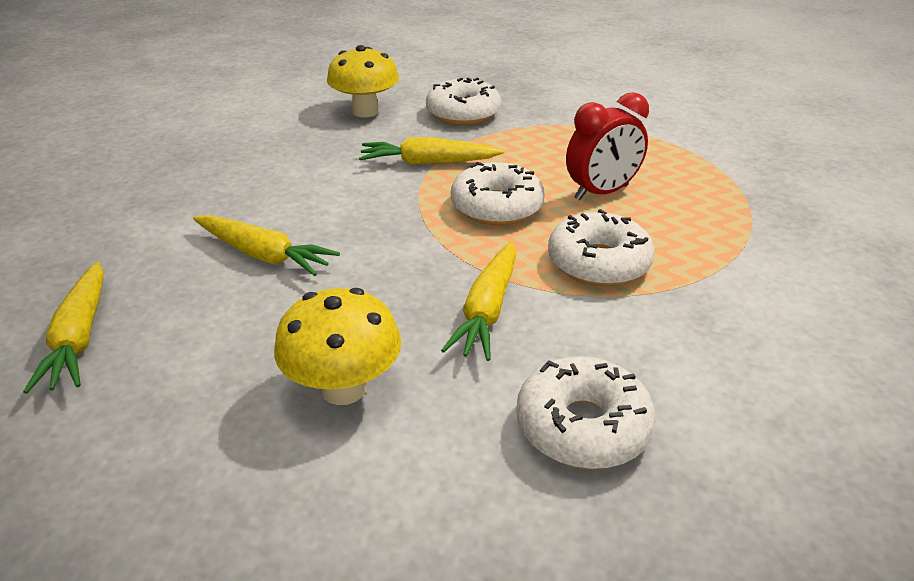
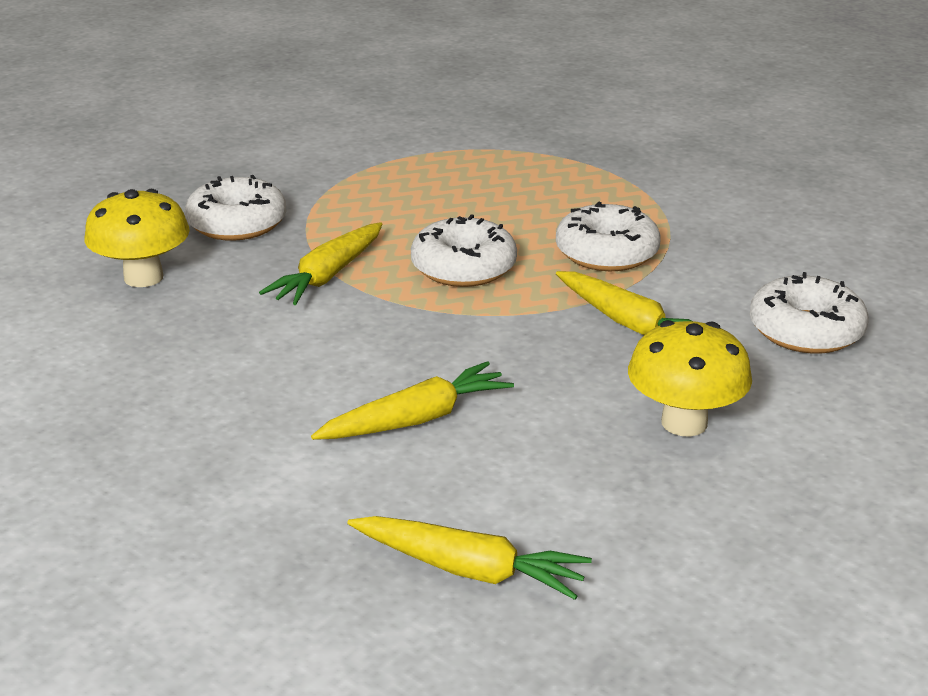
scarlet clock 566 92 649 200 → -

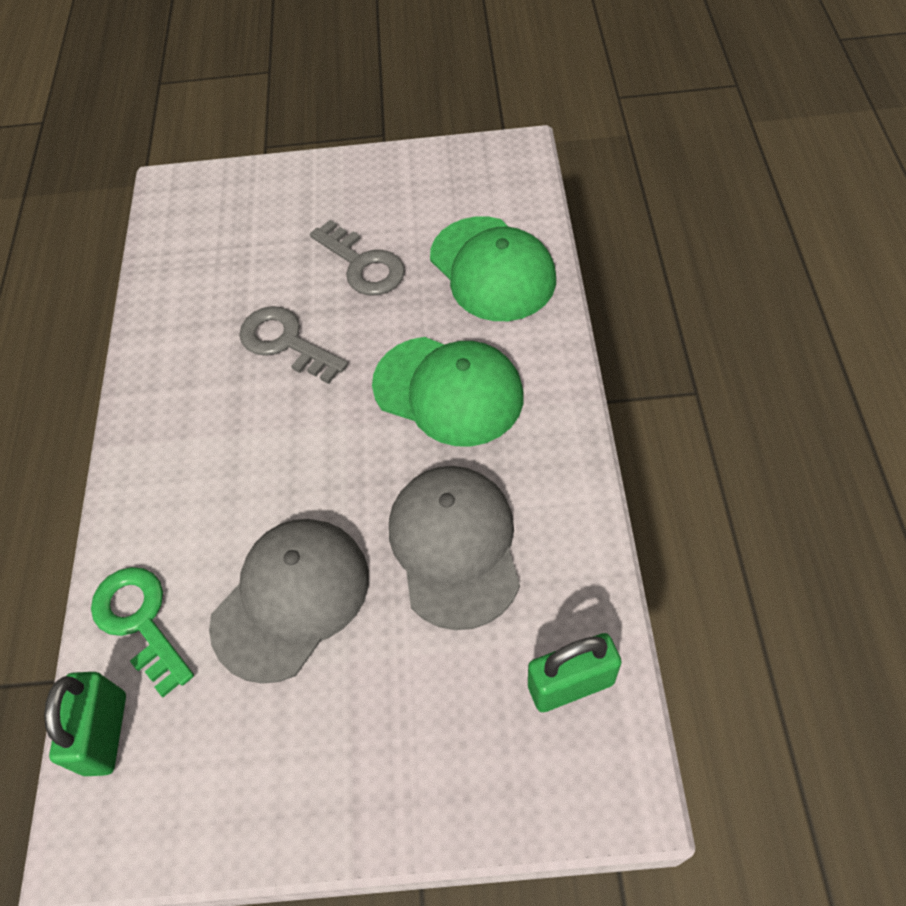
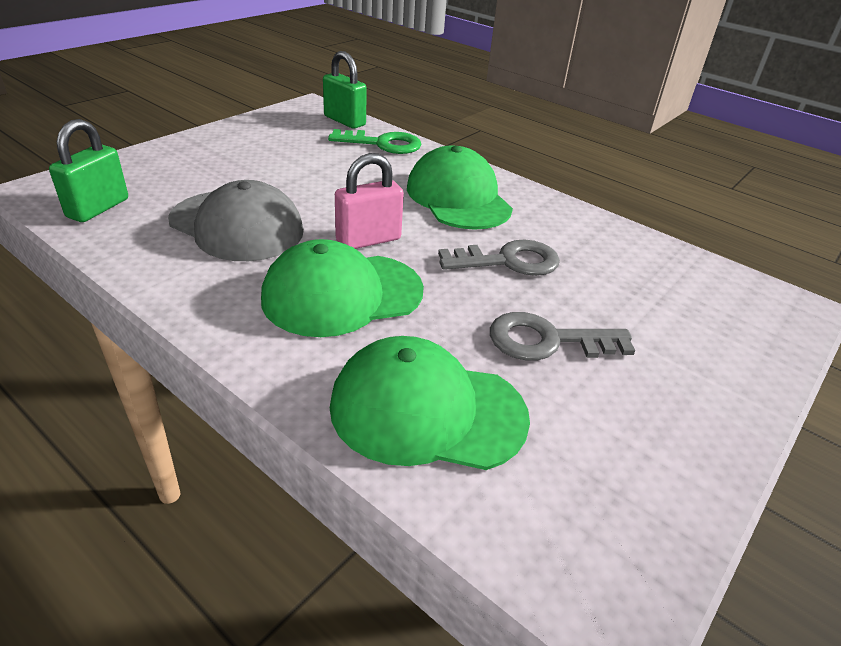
gray cap 209 519 369 684 → -
- → rose-pink small lock 335 153 404 249
- → green cap 407 145 513 230

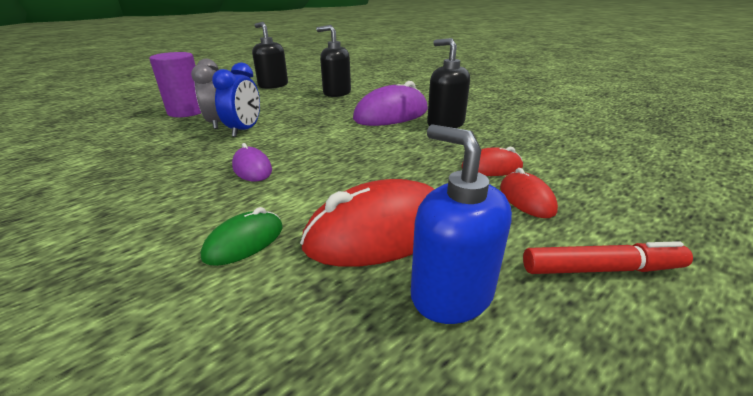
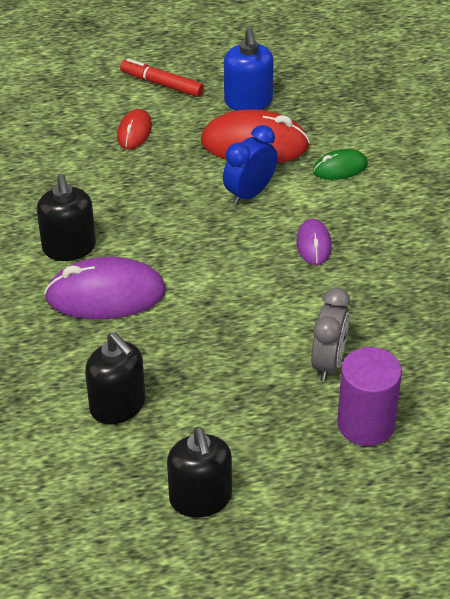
royal blue clock 212 62 260 137 → royal blue clock 223 125 277 205, shifted
scarlet computer mouse 461 147 523 176 → -

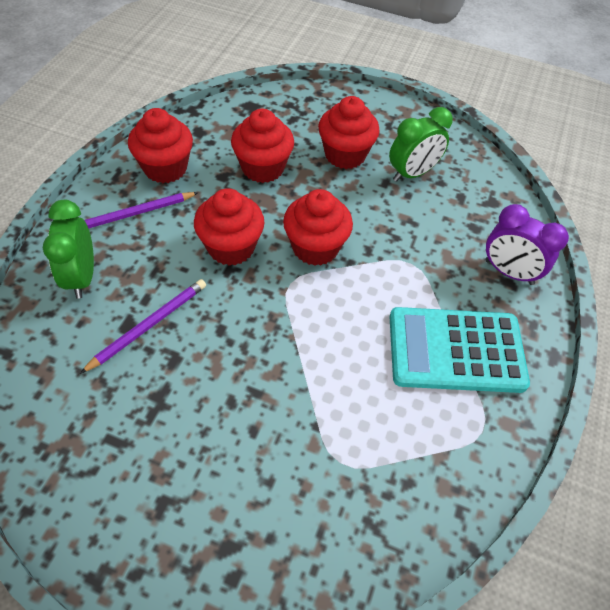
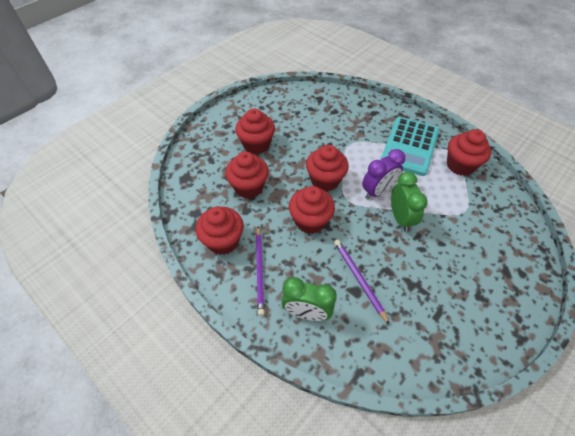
green clock 389 107 453 182 → green clock 391 172 428 232, shifted
violet clock 485 204 569 285 → violet clock 362 149 405 199, shifted
- → scarlet cupcake 447 129 491 176

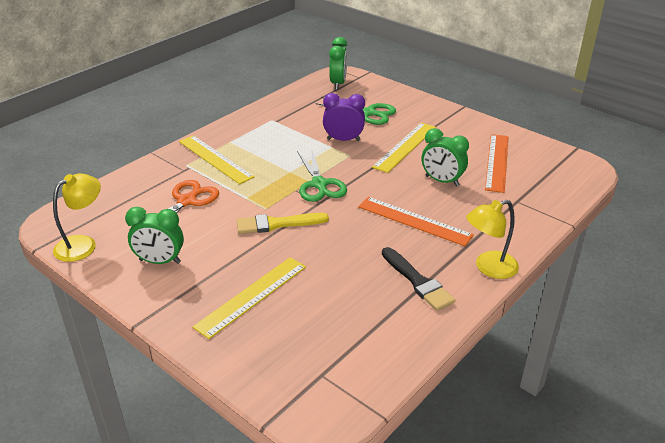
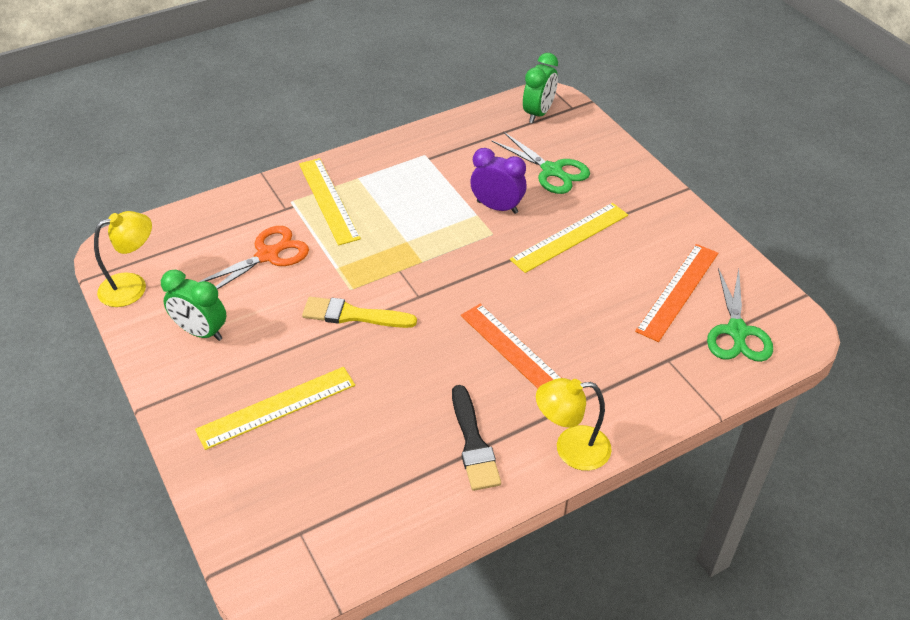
green pair of scissors 297 151 347 202 → green pair of scissors 707 268 773 362, shifted
green clock 422 128 469 186 → -

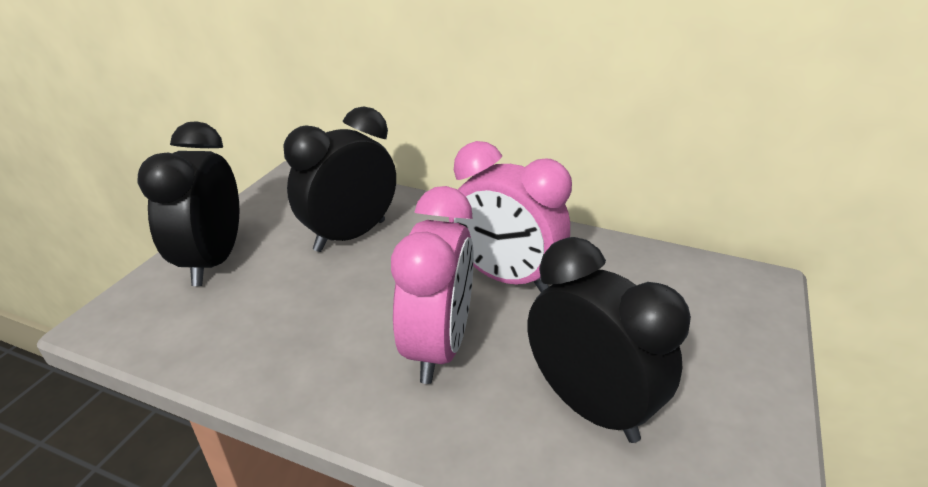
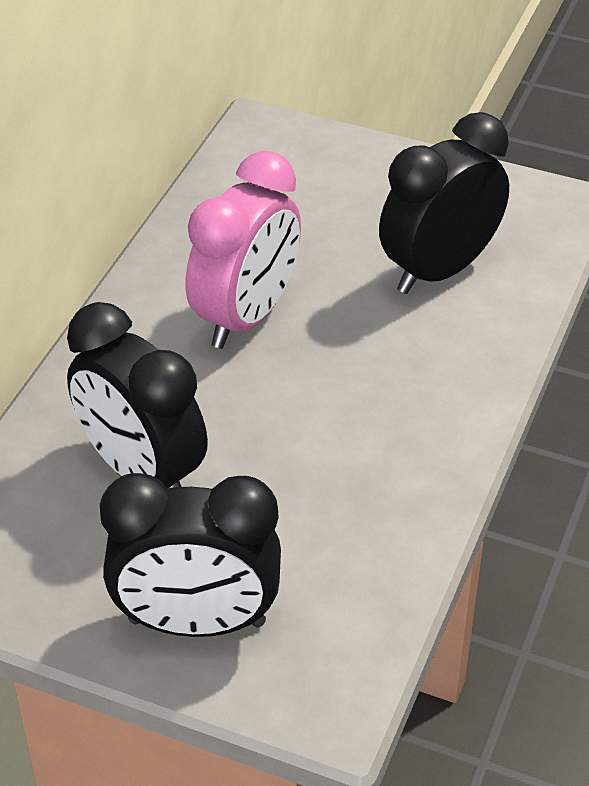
rose-pink clock 391 186 474 384 → -

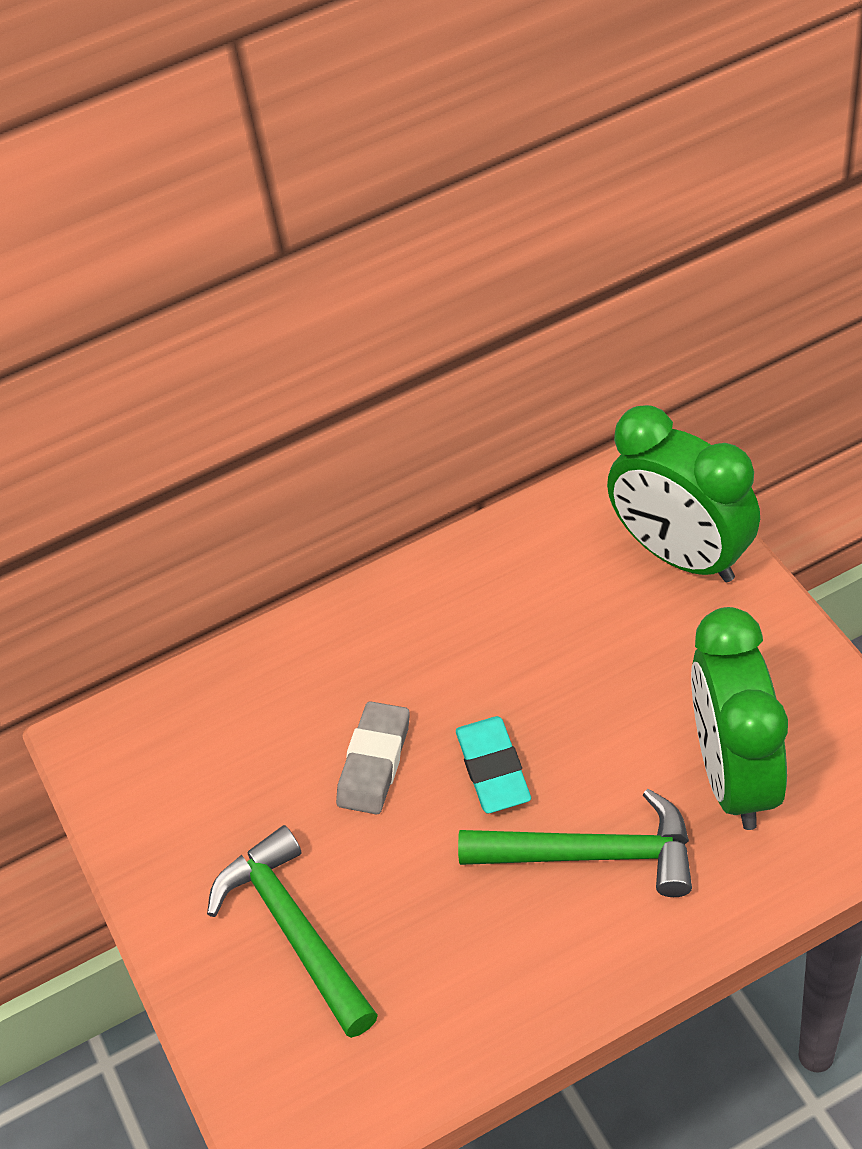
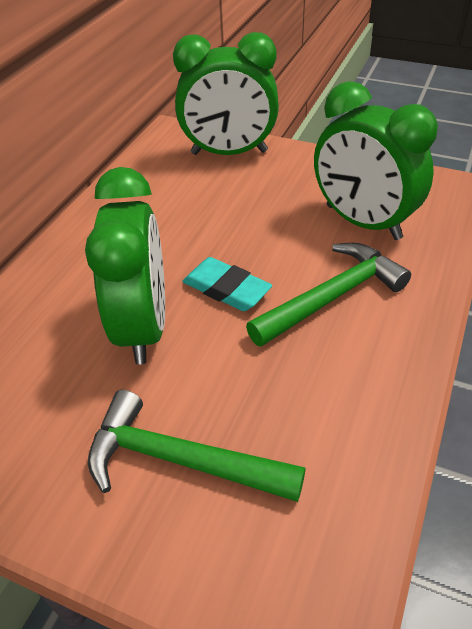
gray eraser 336 701 410 815 → green clock 85 167 165 365

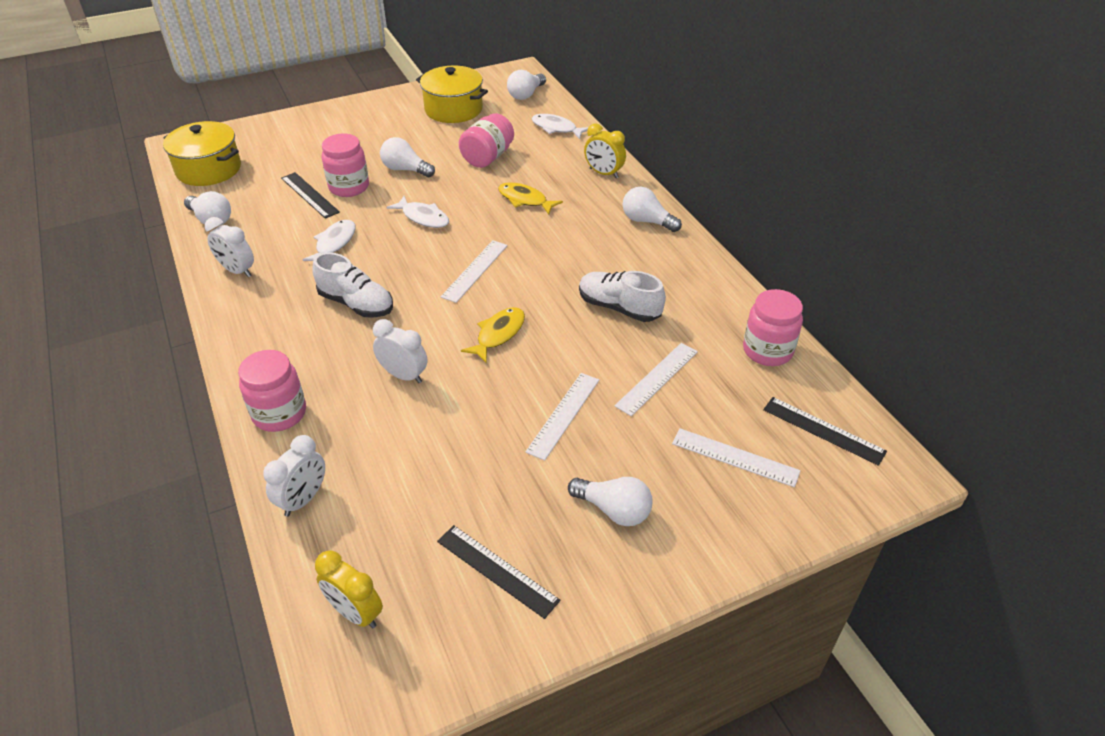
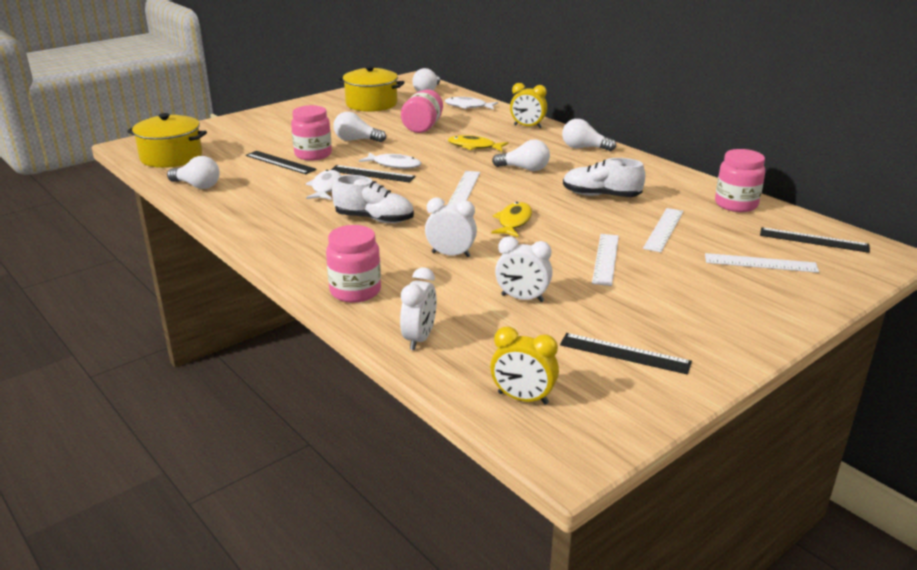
white clock 205 217 254 277 → white clock 495 236 552 302, shifted
white lightbulb 568 477 652 526 → white lightbulb 492 139 550 171, shifted
- → ebony ruler 331 165 416 183

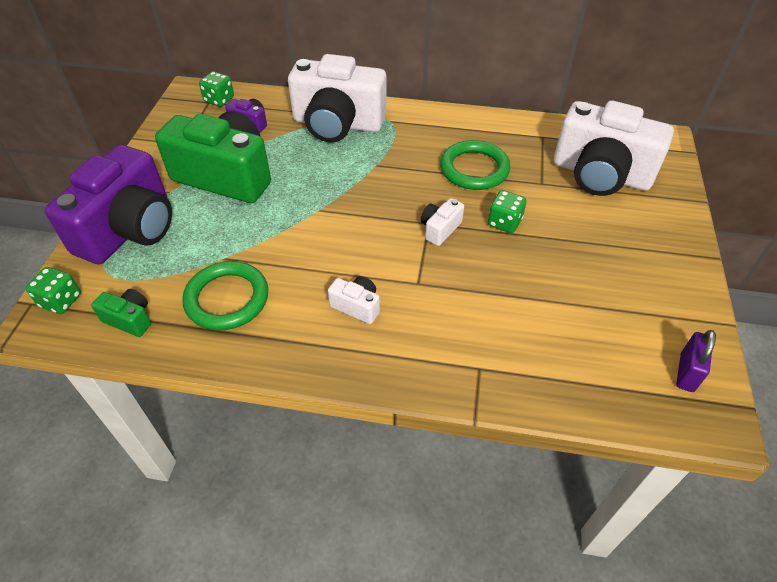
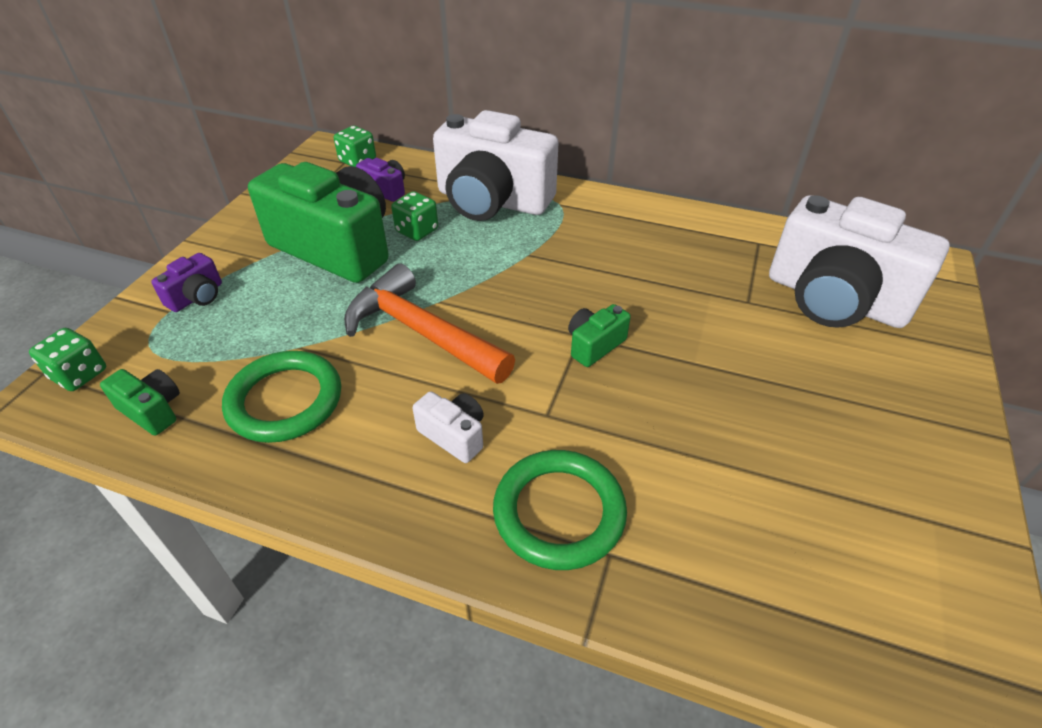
violet camera 45 145 172 264 → violet camera 151 253 222 312, x0.42
white camera 421 198 464 246 → green camera 568 304 631 367
green ring 440 140 511 190 → green ring 493 450 627 570, shifted
green die 488 190 527 233 → green die 391 191 438 241, shifted
violet small lock 676 330 716 392 → -
- → orange-coloured claw hammer 344 263 515 384

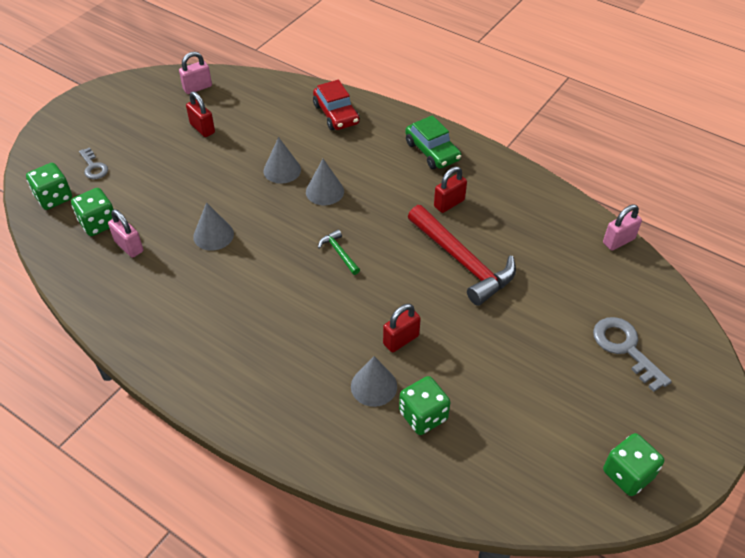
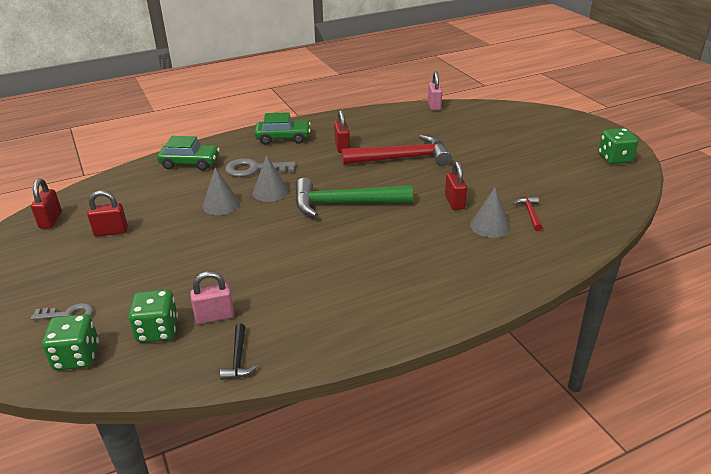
rose-pink small lock 179 52 212 94 → scarlet small lock 31 179 62 229
gray cone shape 193 202 234 251 → -
scarlet toy car 313 80 360 130 → green toy car 157 136 220 170
green claw hammer 318 229 360 275 → green claw hammer 295 178 413 218, x2.27
green die 399 376 450 435 → scarlet claw hammer 513 196 543 231
gray key 593 317 672 392 → gray key 225 158 296 177, shifted
- → ebony claw hammer 220 324 257 380

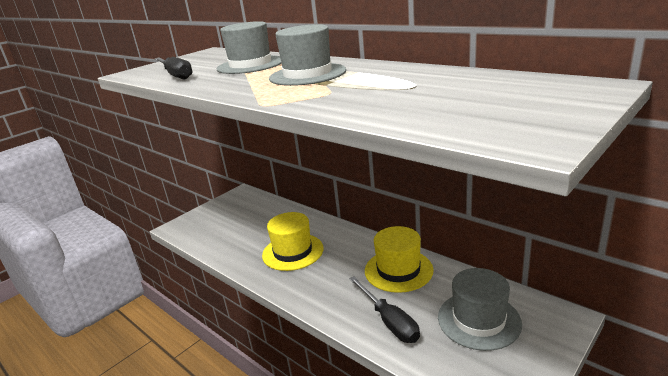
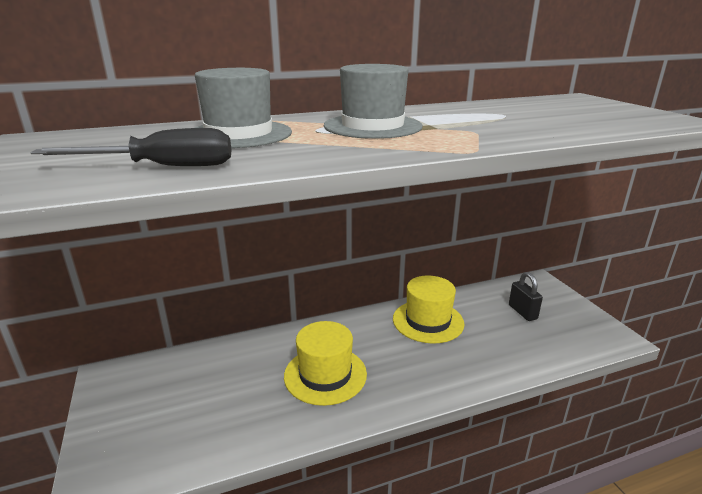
ebony screwdriver 349 277 420 343 → -
gray top hat 438 268 522 351 → ebony small lock 509 272 543 321

